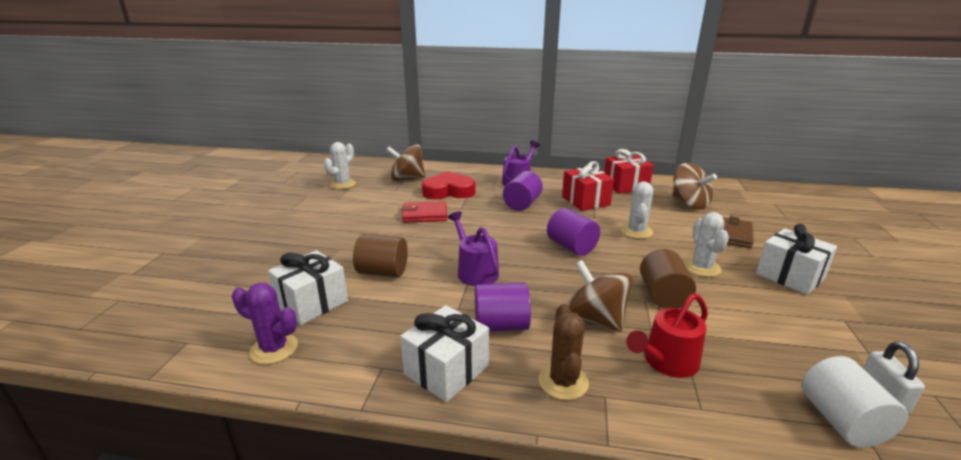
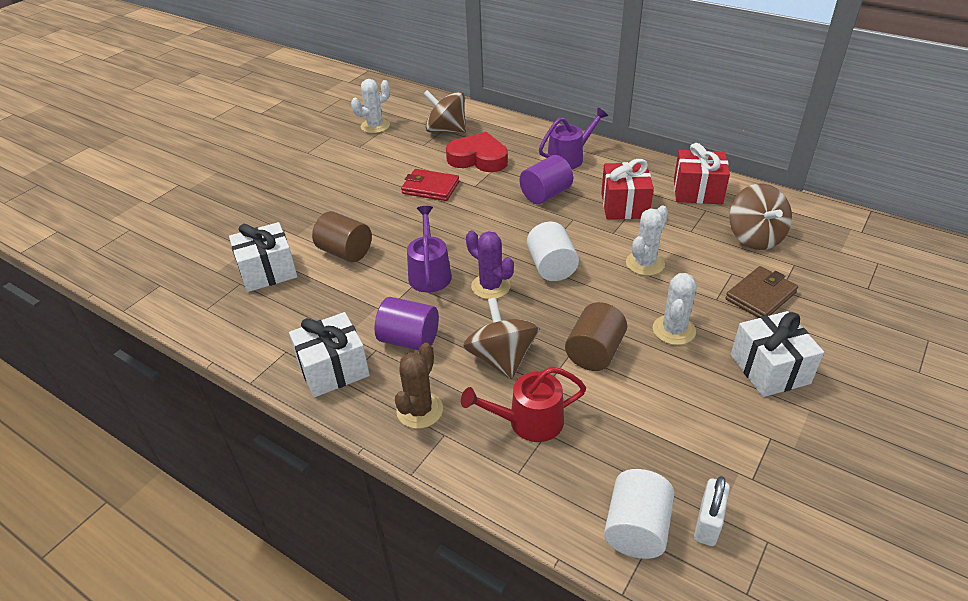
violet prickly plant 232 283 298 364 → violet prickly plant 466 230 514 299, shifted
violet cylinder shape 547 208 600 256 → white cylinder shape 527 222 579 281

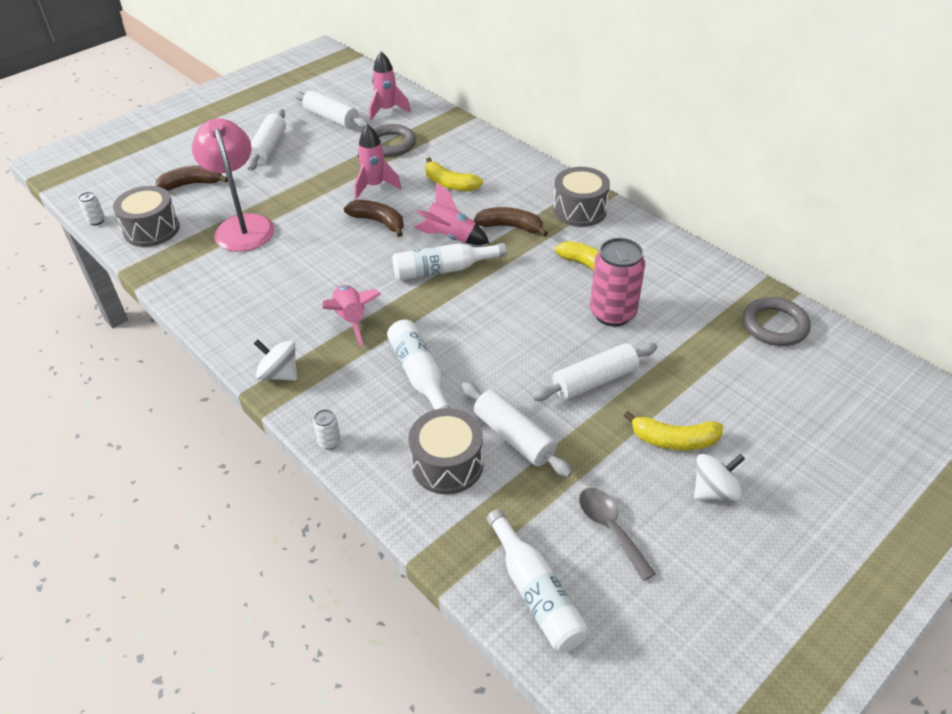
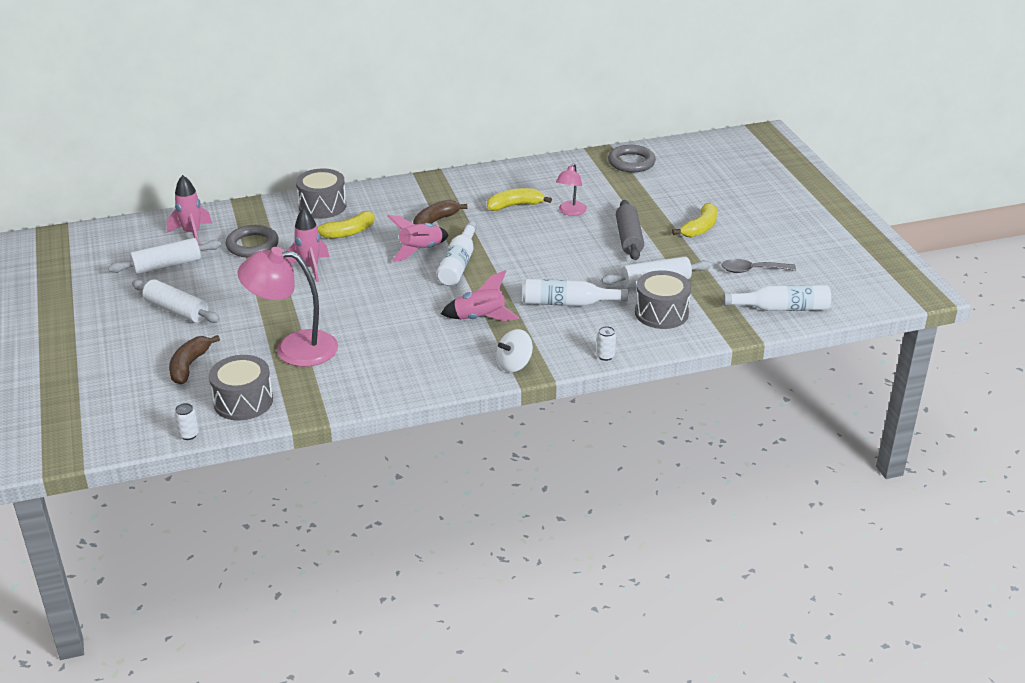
dark brown toy banana 344 200 404 237 → -
white dough roller 531 342 657 401 → gray dough roller 616 200 644 260
gray toy drum 553 167 610 227 → gray toy drum 296 168 346 219, shifted
rose-pink can 590 238 645 327 → rose-pink lamp 556 163 587 216
white toy top 694 454 745 501 → -

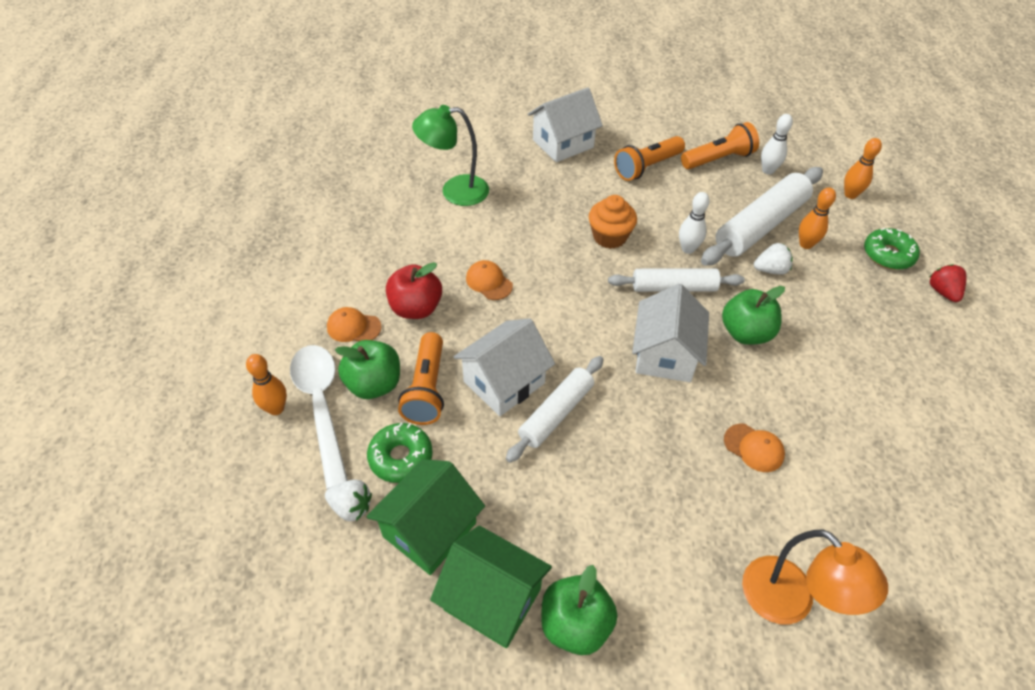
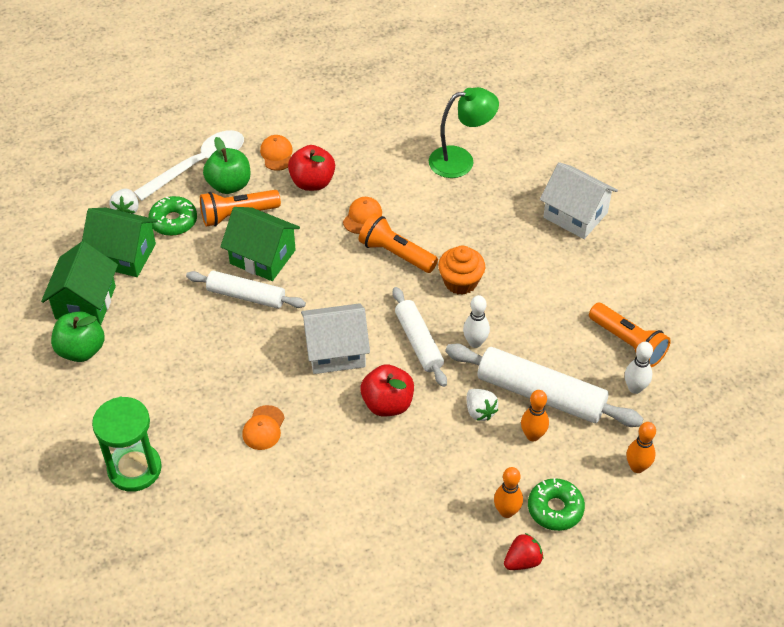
orange-coloured bowling pin 246 354 287 415 → orange-coloured bowling pin 494 467 523 518, shifted
green lamp 412 105 489 206 → green lamp 429 87 499 178, 105 degrees clockwise
white house 454 318 555 416 → green house 221 207 300 281
orange-coloured torch 614 136 685 181 → orange-coloured torch 358 213 438 273, shifted
green apple 722 286 785 345 → scarlet apple 361 364 414 416
orange-coloured lamp 742 530 888 625 → green hourglass 92 397 162 492

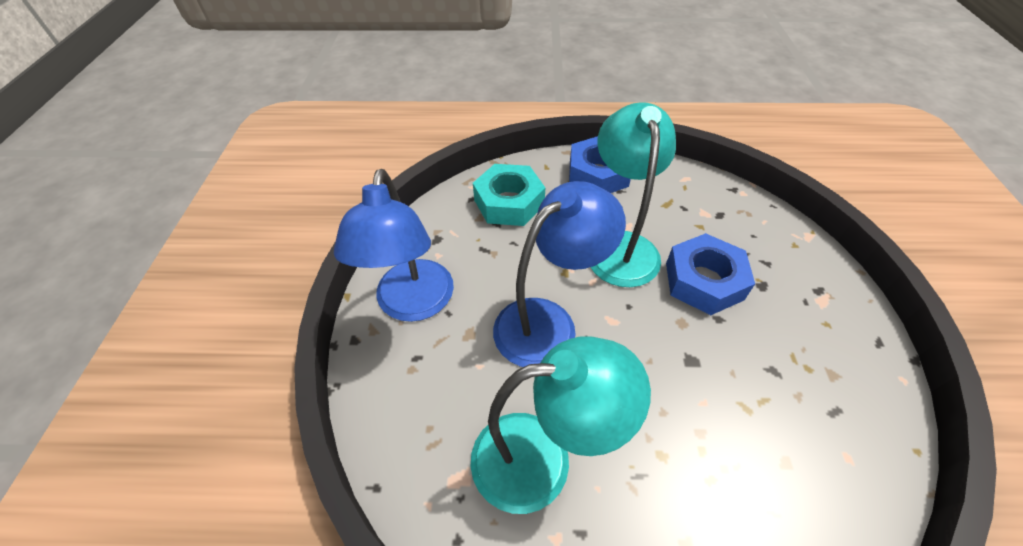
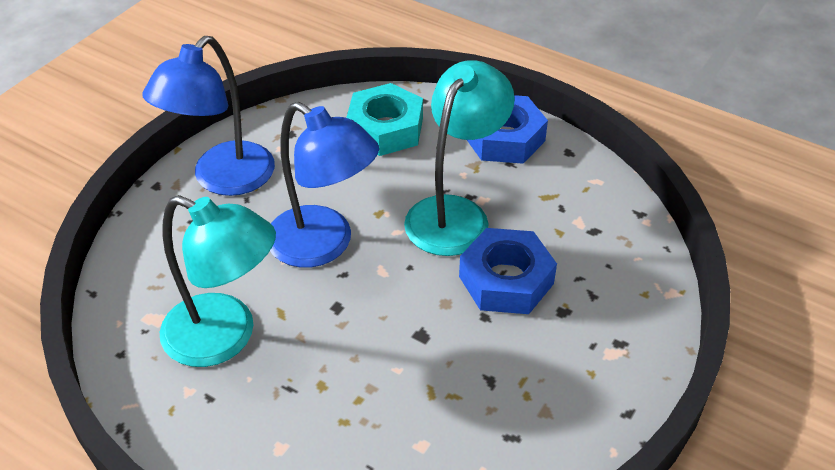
royal blue lamp 493 181 626 367 → royal blue lamp 270 102 379 268, 45 degrees clockwise

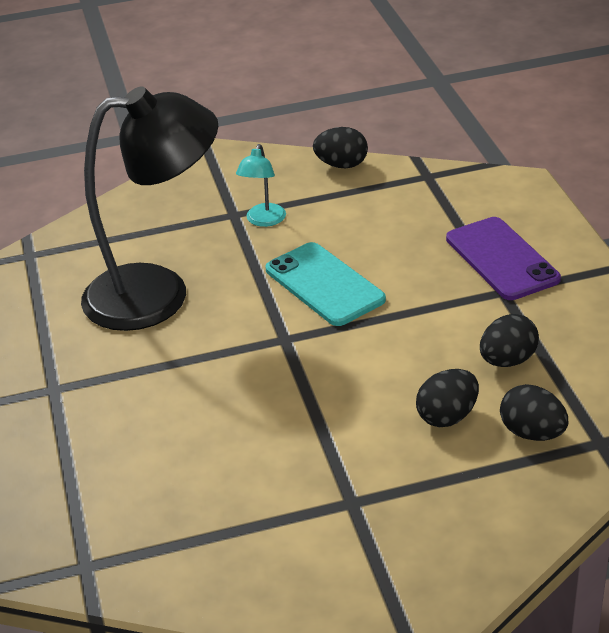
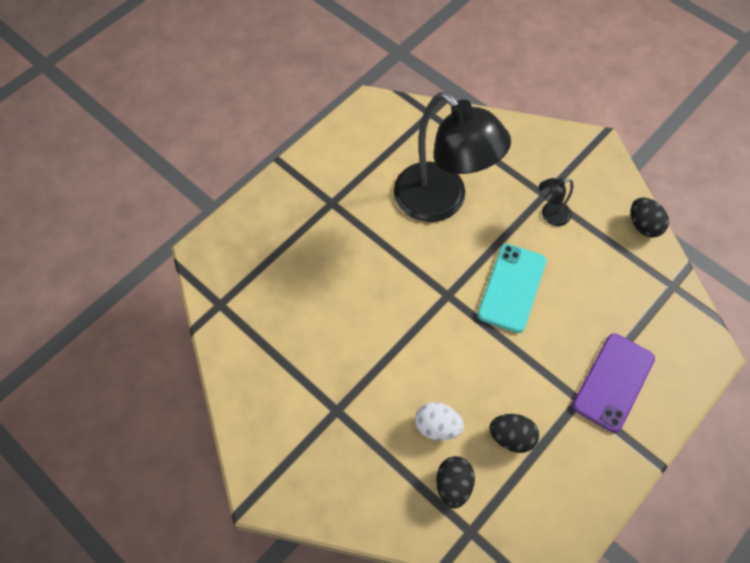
turquoise lamp 236 144 286 227 → ebony lamp 539 178 573 226
ebony toy egg 416 369 479 427 → white toy egg 415 402 464 441

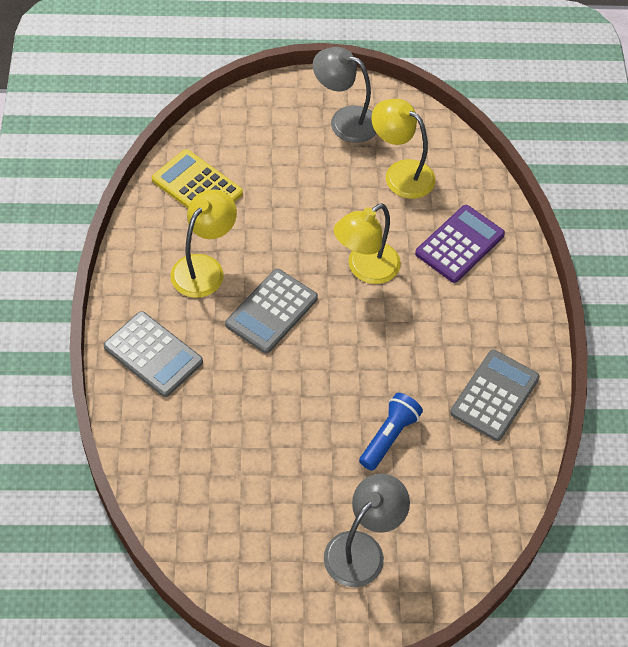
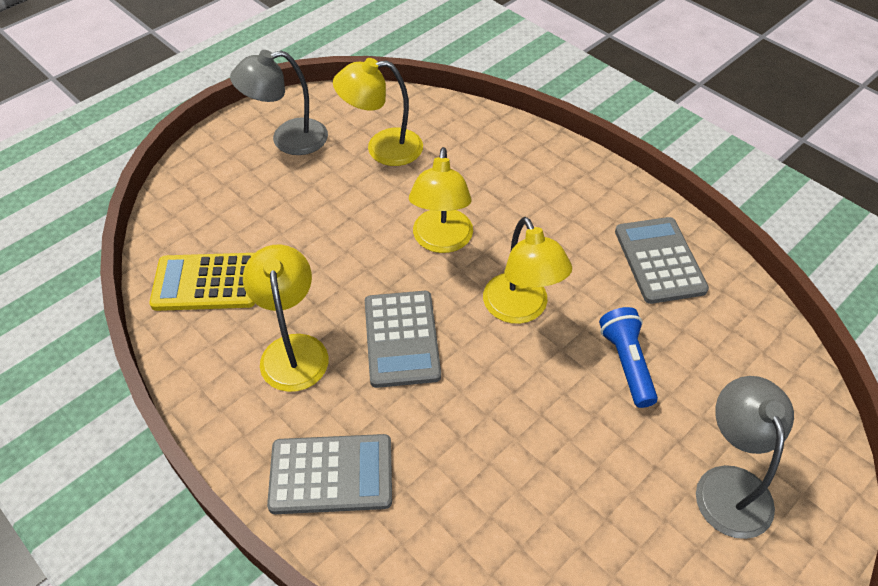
violet pocket calculator 415 205 505 283 → -
- → yellow lamp 483 217 572 324

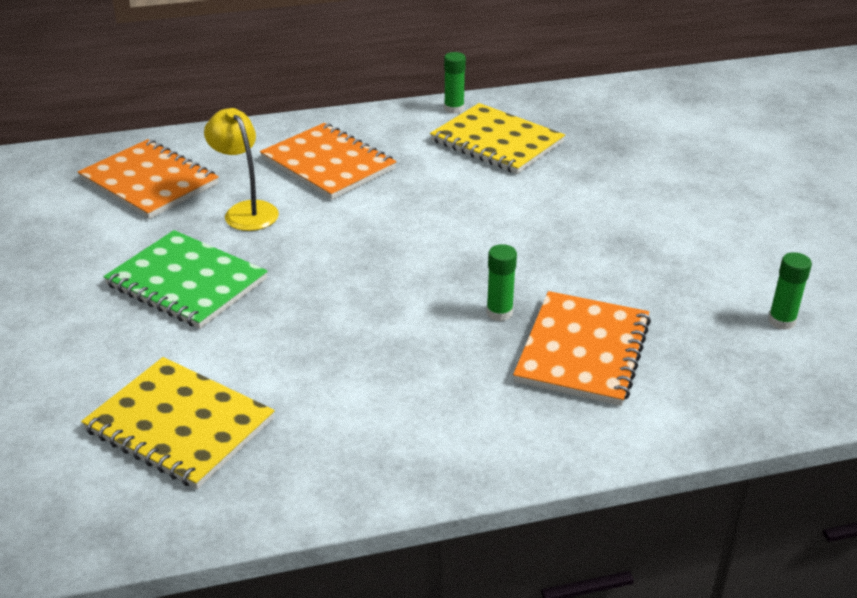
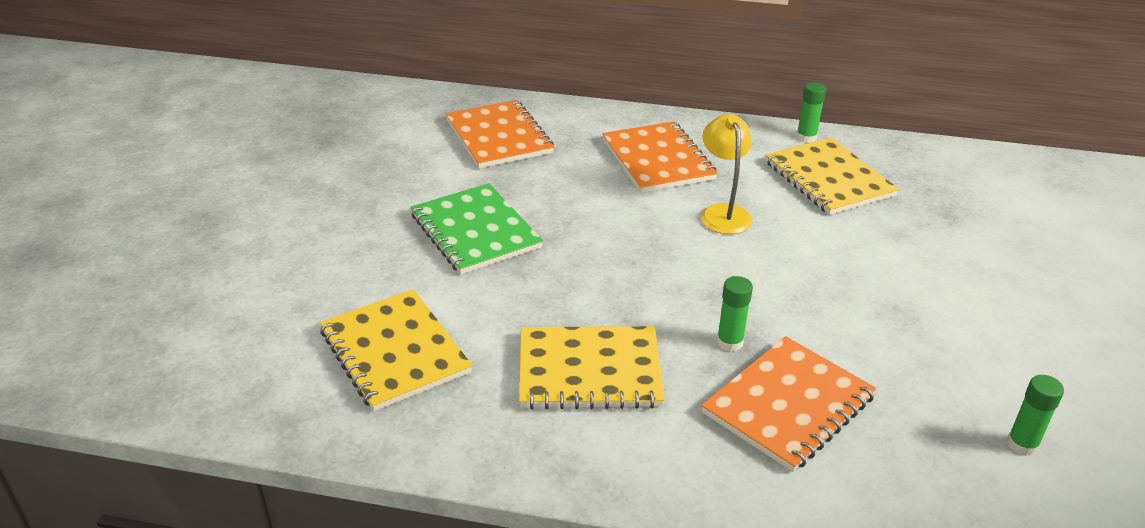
yellow lamp 204 108 279 231 → yellow lamp 701 114 753 234, shifted
- → yellow notebook 519 326 665 409

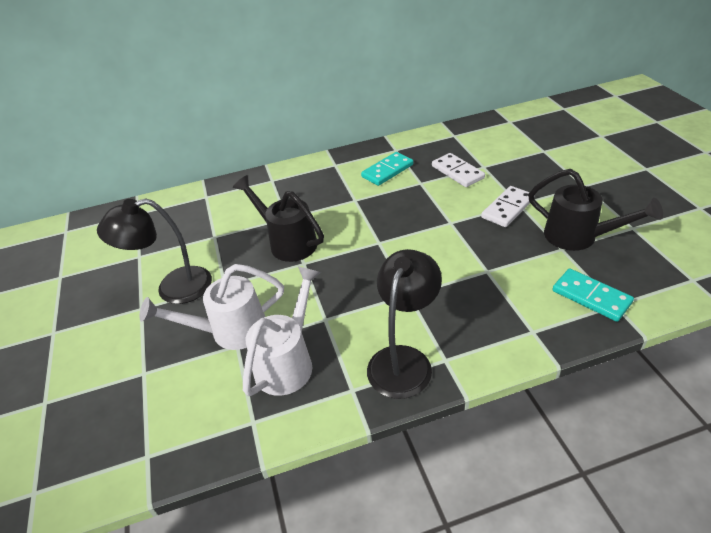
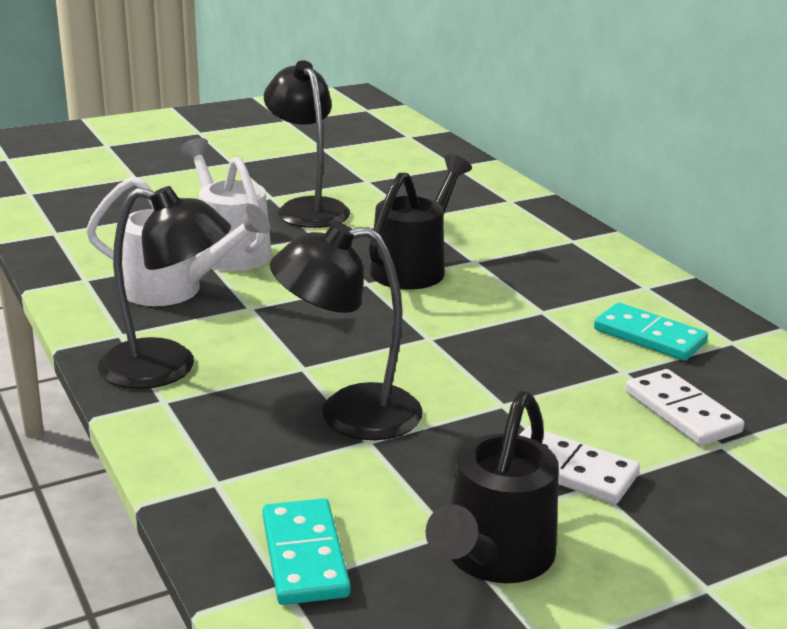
white domino piece 432 153 485 187 → white domino piece 625 369 744 446, 75 degrees counterclockwise
turquoise domino piece 553 268 634 322 → turquoise domino piece 263 498 350 605, 45 degrees counterclockwise
- → ebony lamp 270 222 423 440

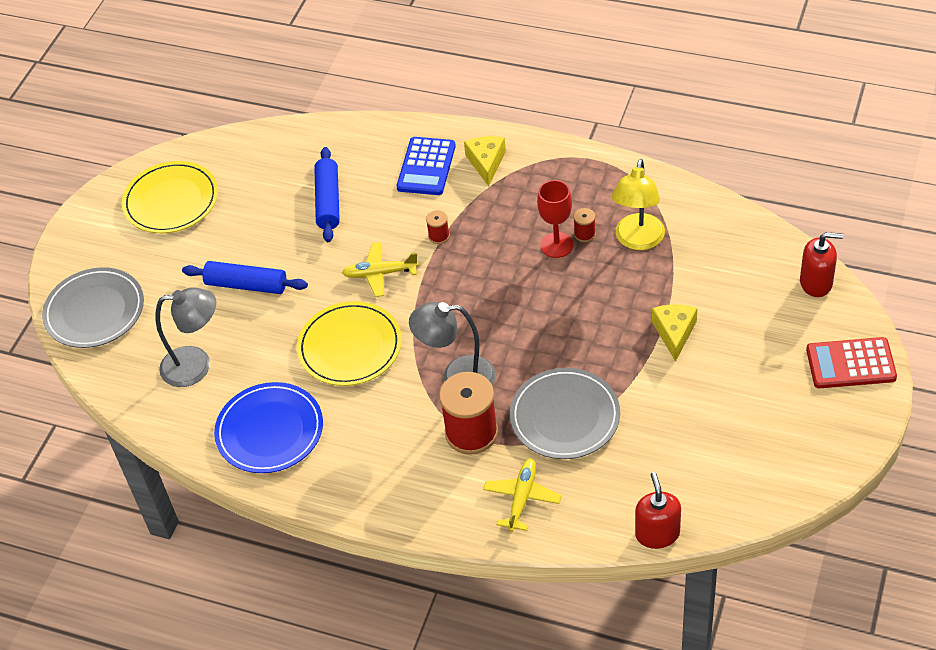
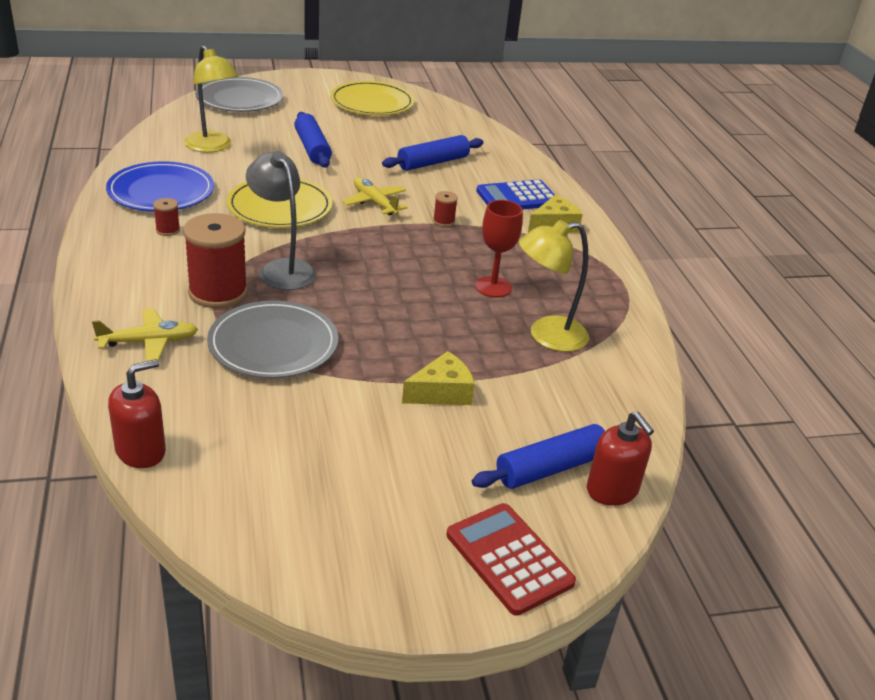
gray lamp 156 287 216 387 → yellow lamp 184 45 238 153
scarlet bobbin 573 208 596 242 → scarlet bobbin 153 198 180 236, shifted
- → royal blue dough roller 472 424 605 489

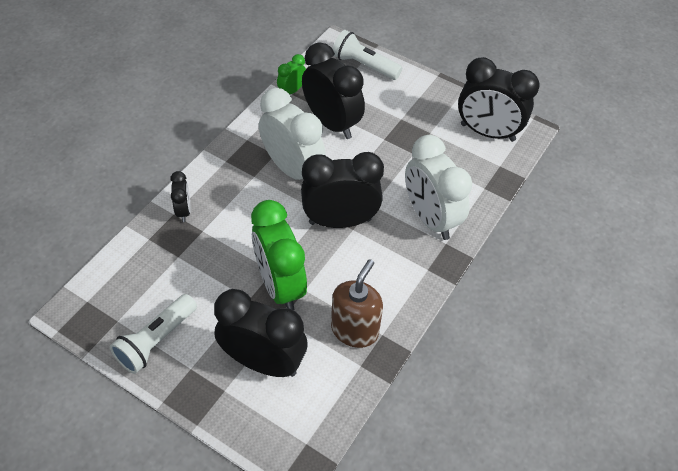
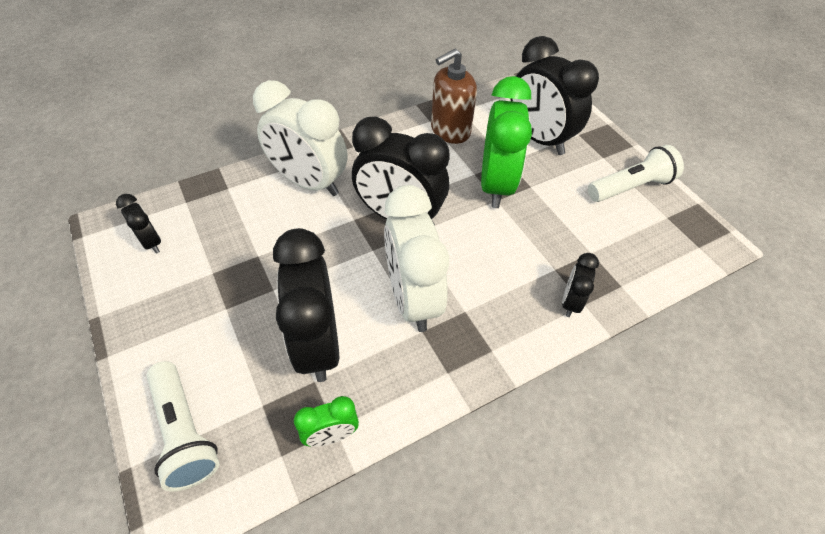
white clock 405 135 472 240 → white clock 253 80 348 196, 120 degrees clockwise
ebony clock 458 57 540 142 → ebony clock 116 194 161 254, x0.48

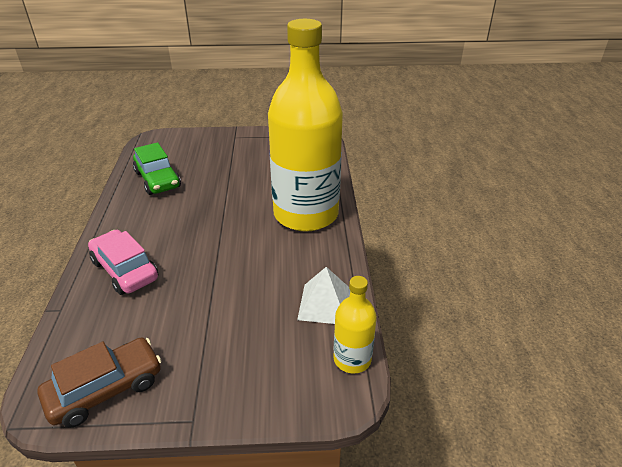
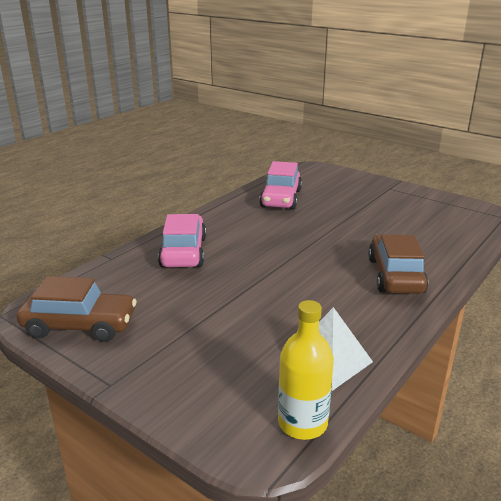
green toy car 133 142 181 195 → rose-pink toy car 259 161 302 210
yellow bottle 268 19 343 232 → dark brown toy car 368 234 428 294

